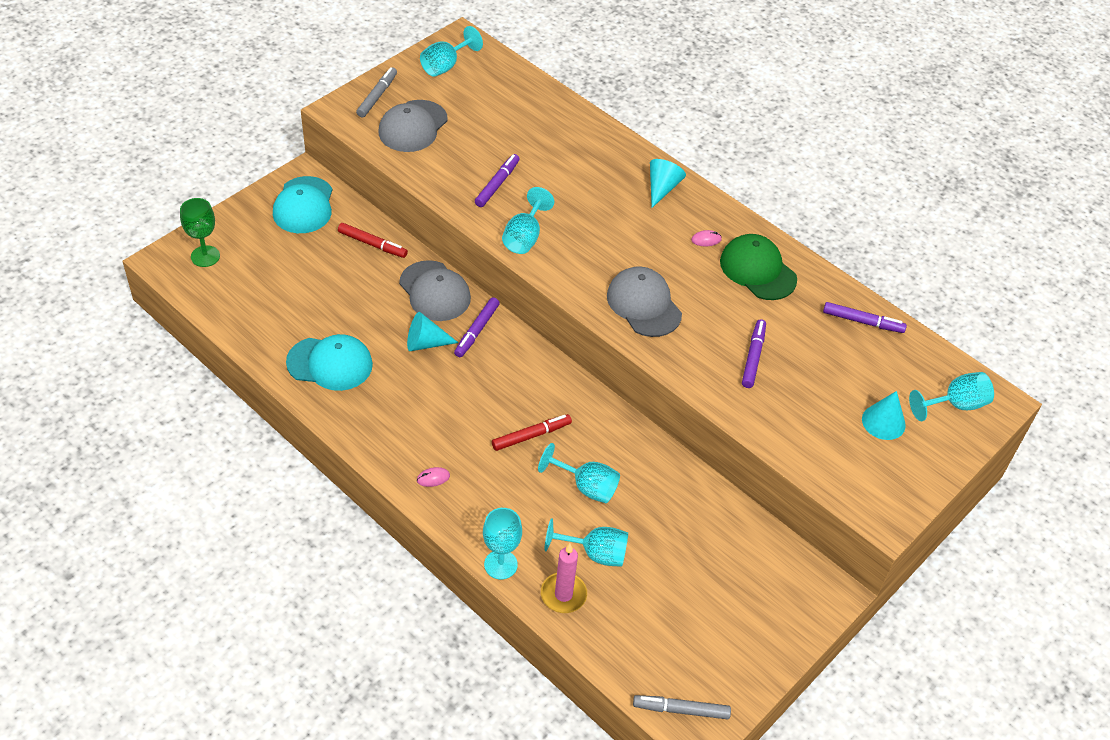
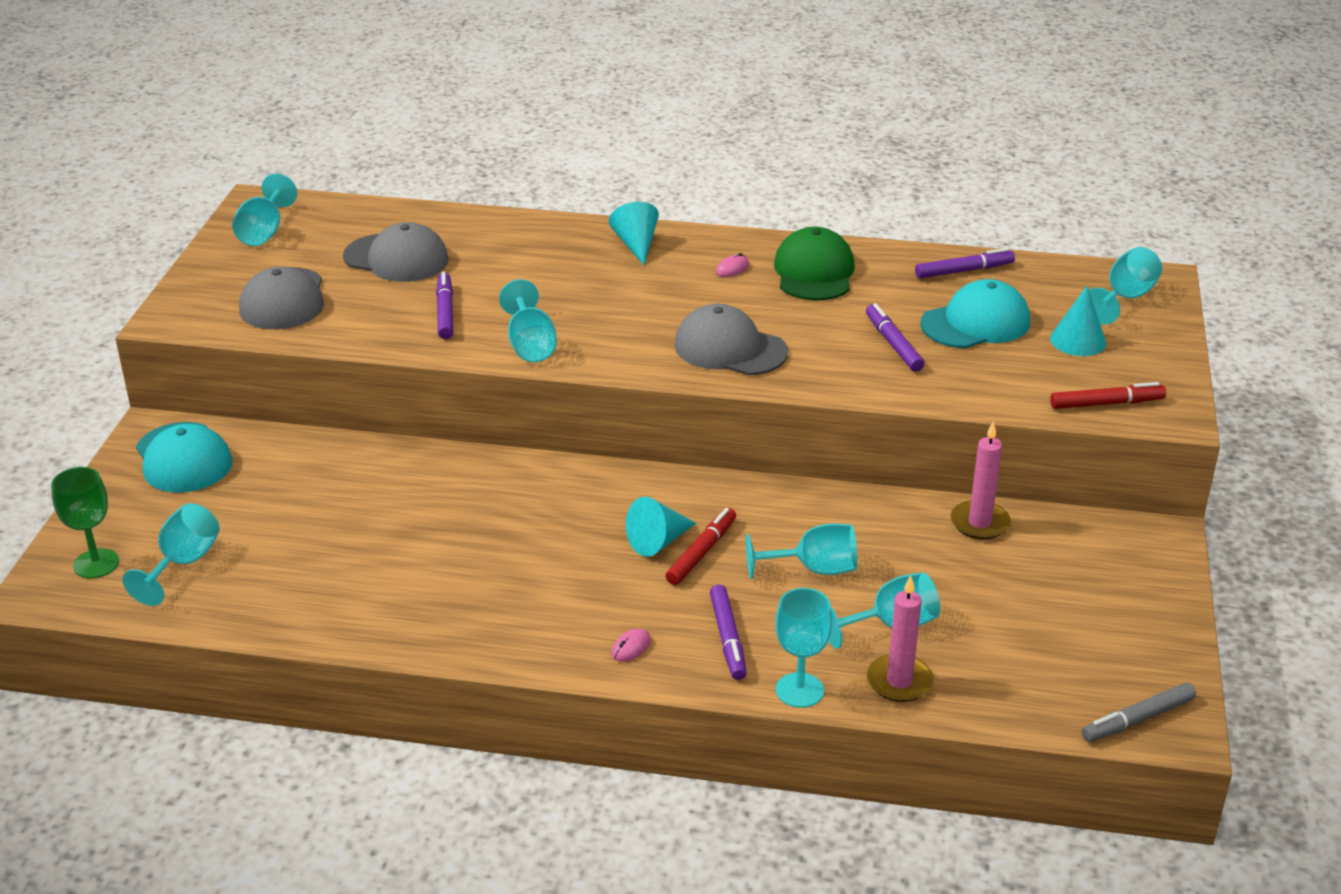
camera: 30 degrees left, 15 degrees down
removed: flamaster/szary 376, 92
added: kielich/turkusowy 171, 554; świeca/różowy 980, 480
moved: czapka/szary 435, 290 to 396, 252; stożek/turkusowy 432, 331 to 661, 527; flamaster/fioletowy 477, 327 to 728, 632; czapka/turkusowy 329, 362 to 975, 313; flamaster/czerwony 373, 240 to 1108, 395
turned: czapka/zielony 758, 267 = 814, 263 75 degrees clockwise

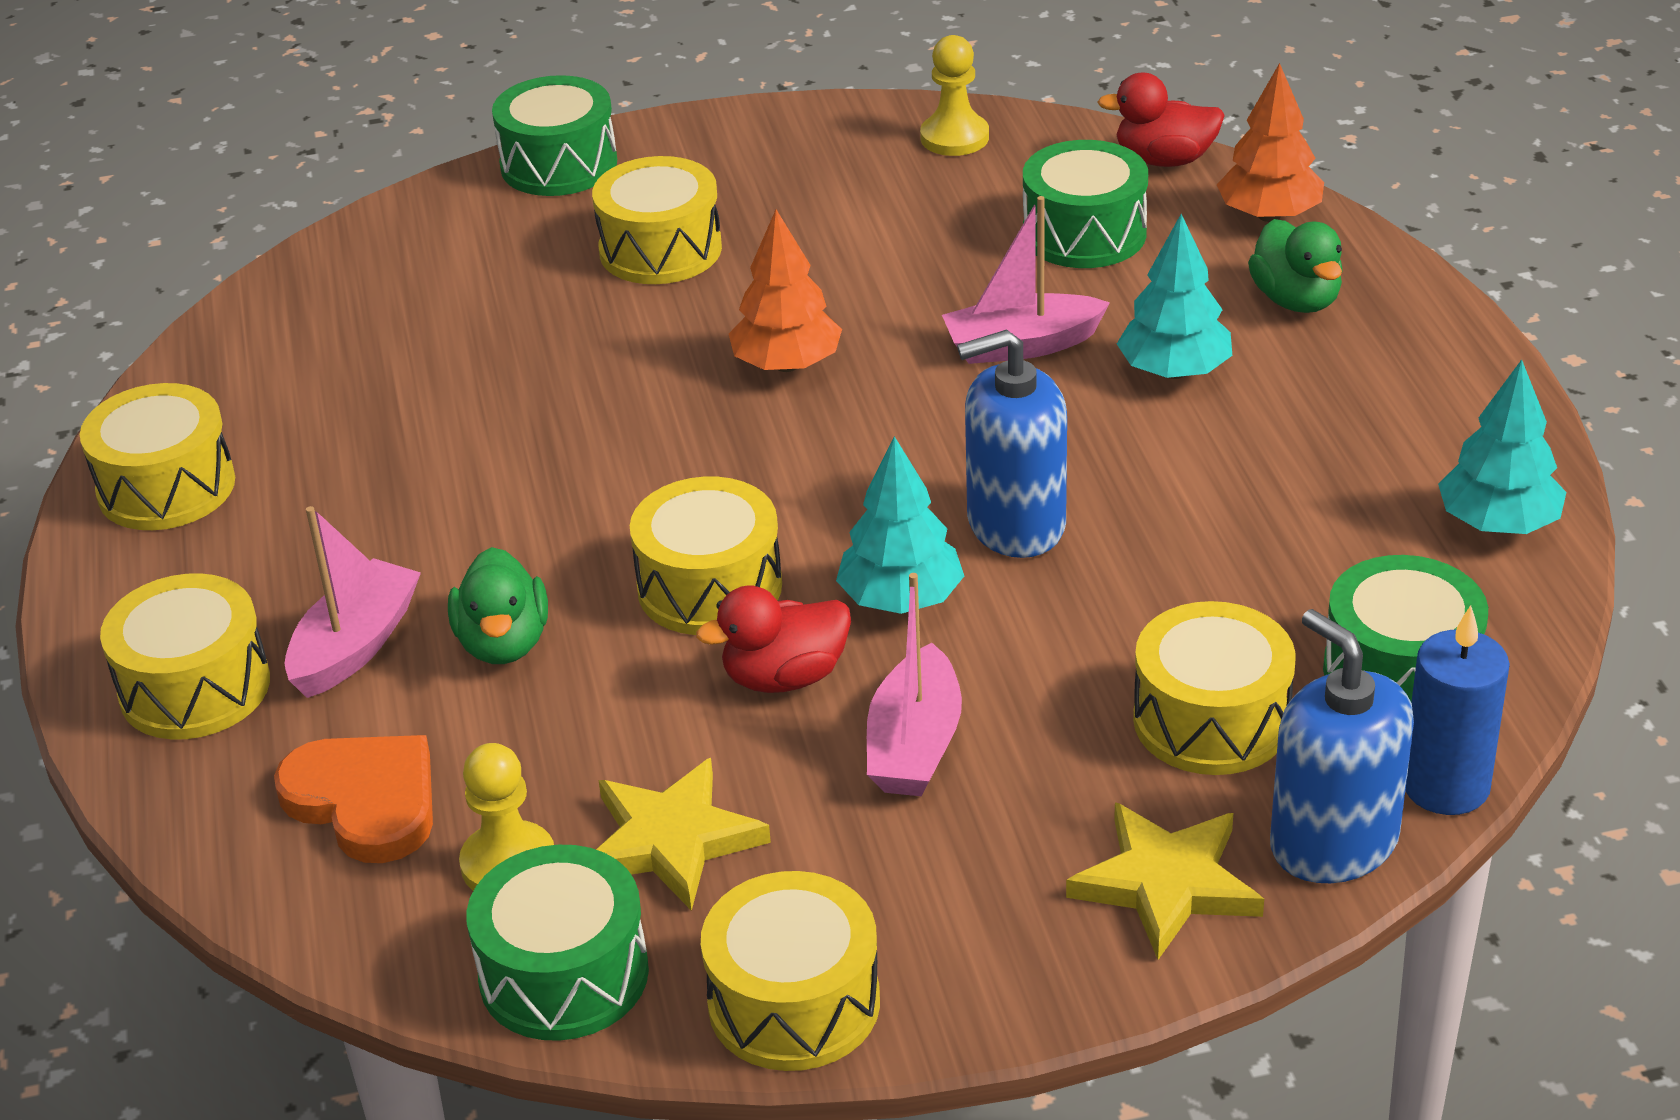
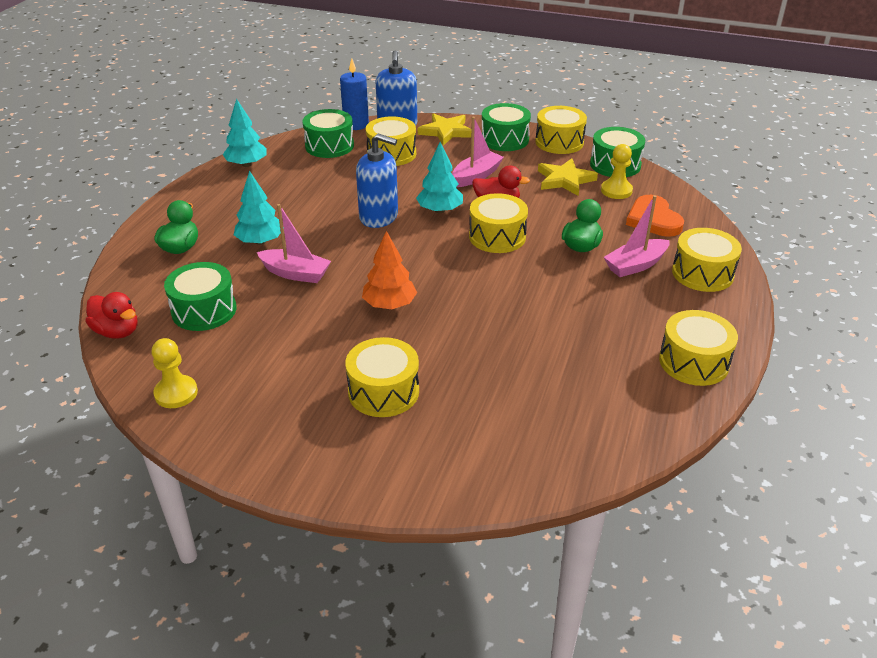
camera: 150 degrees left, 0 degrees up
removed: drzewko/pomarańczowy 1270, 142
moved: bęben/zielony 554, 135 to 506, 127

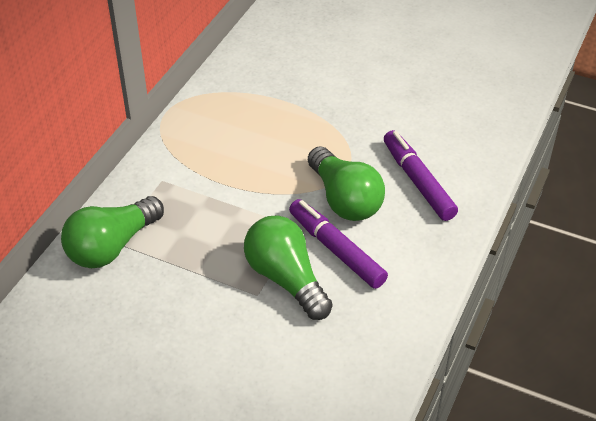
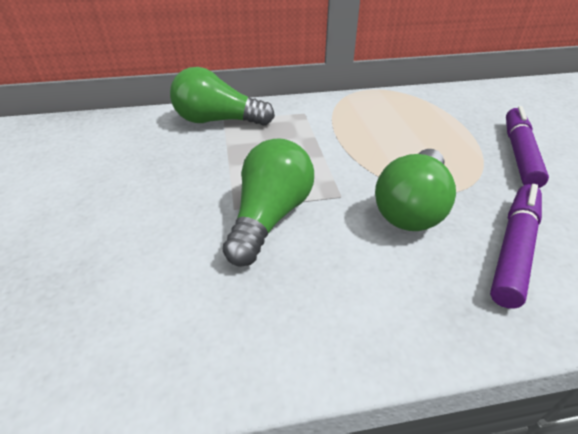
camera: 55 degrees right, 5 degrees down
moved: flamaster/fioletowy 338, 244 to 527, 147

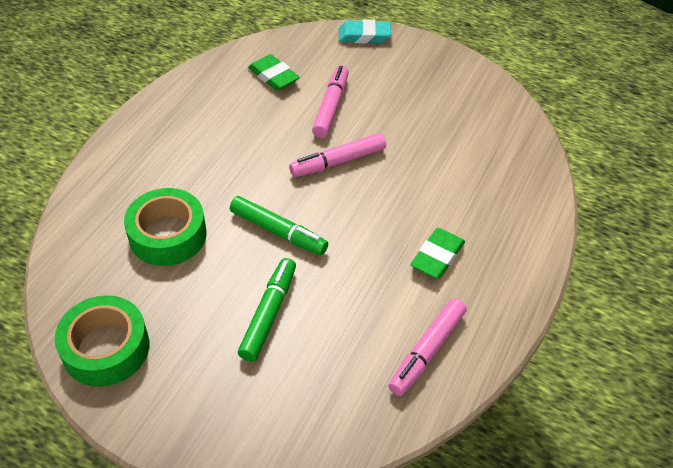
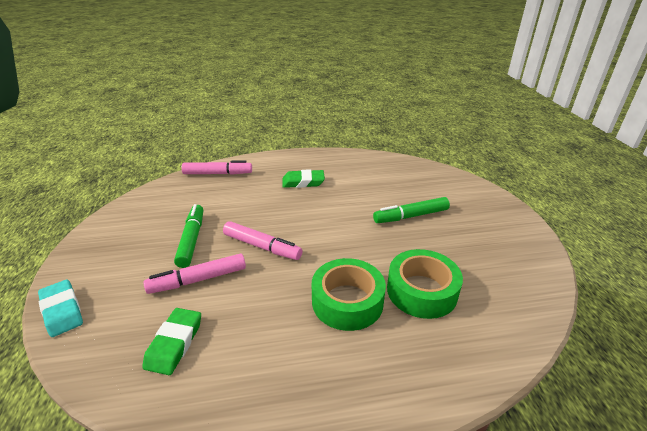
camera: 125 degrees left, 15 degrees down
moved: flamaster/zielony 279, 225 to 188, 236; flamaster/różowy 427, 347 to 216, 167; taśma klejąca/zielony 102, 341 to 349, 294

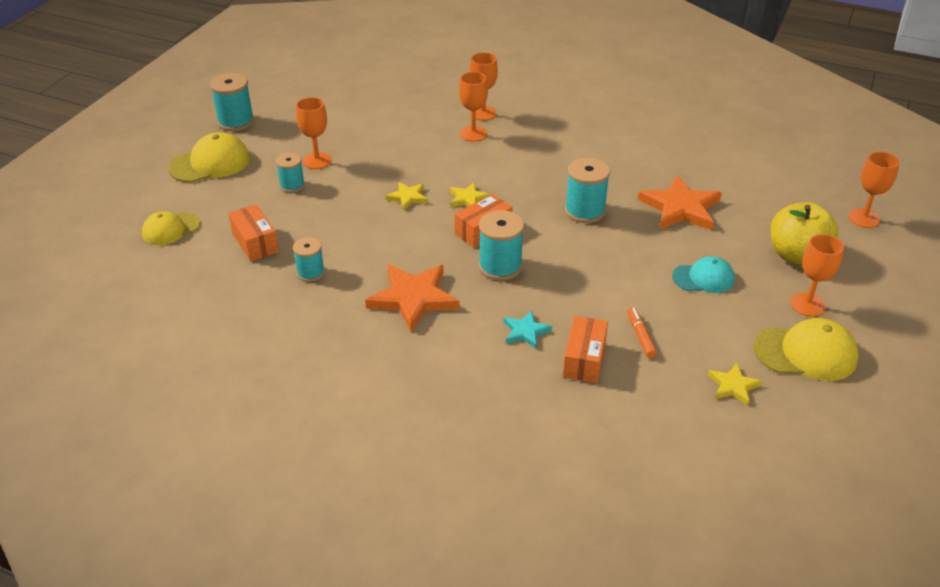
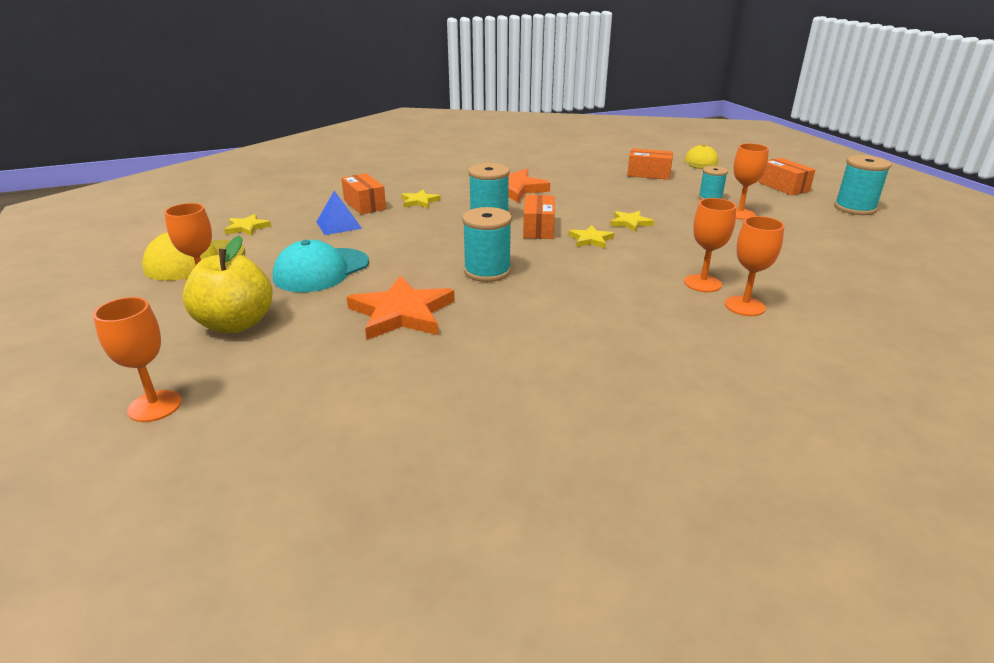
camera: 135 degrees right, 10 degrees down
removed: szpulka/turkusowy 309, 259
replaced: flamaster/pomarańczowy 642, 332 to piramida/niebieski 339, 213; czapka/żółty 209, 157 to pudełko/pomarańczowy 786, 176
recoloured: gwiazda/turkusowy 527, 329 to gwiazda/żółty 421, 199
resized: czapka/turkusowy 703, 274 = 321, 266 x1.51

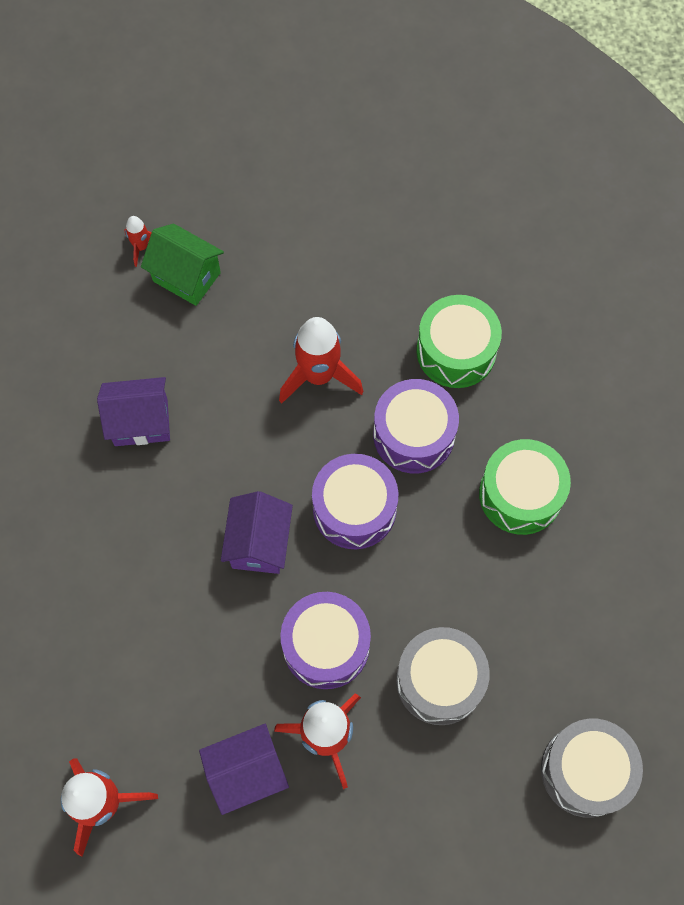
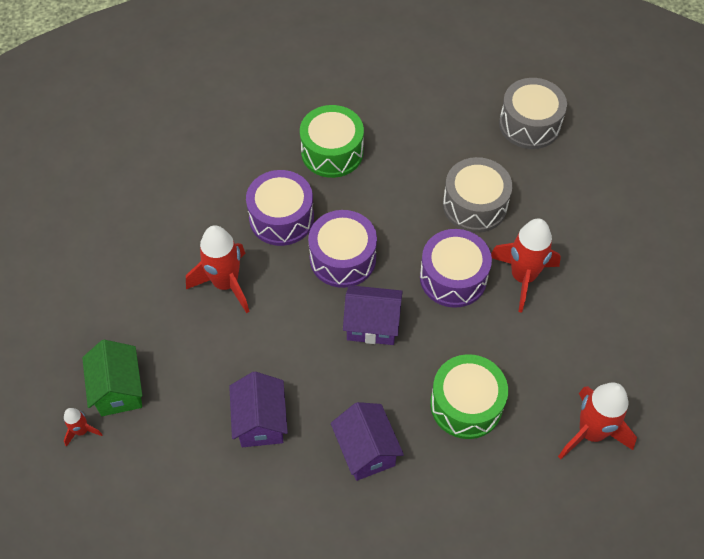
camera: 90 degrees left, 10 degrees down
moved: domek/fioletowy 244, 769 to 367, 441; bęben/zielony 459, 341 to 469, 396
turned: domek/zielony 182, 265 = 112, 378 45 degrees counterclockwise

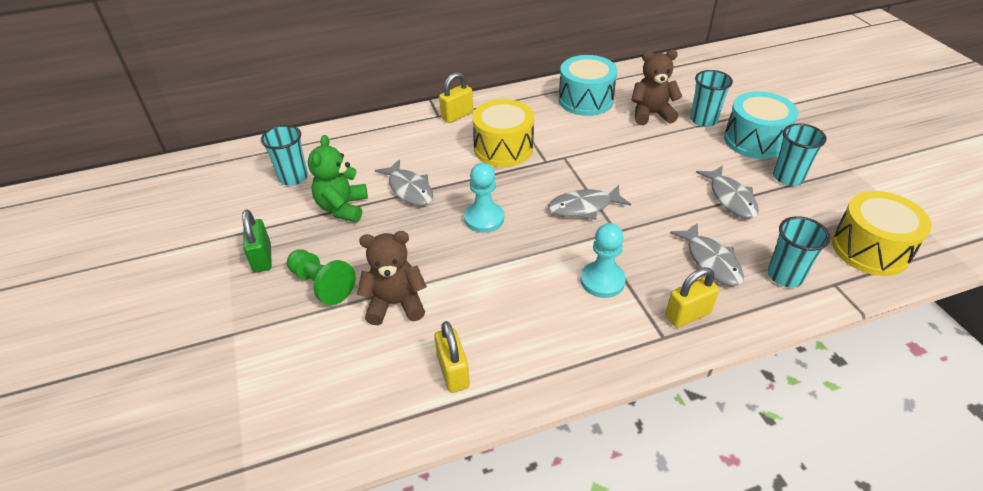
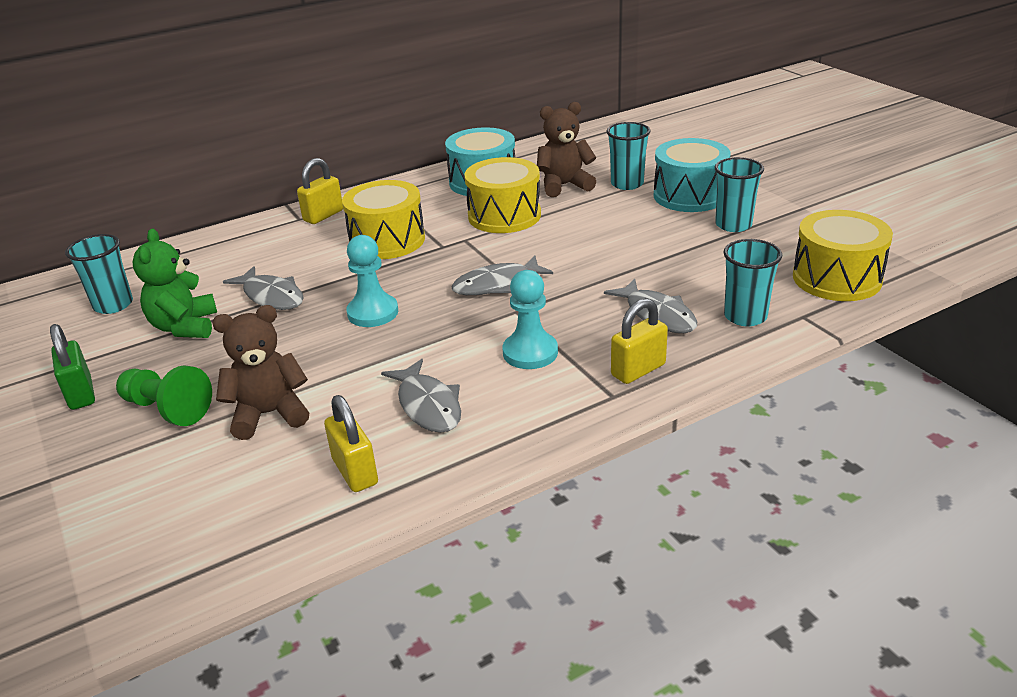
camera: 10 degrees left, 10 degrees down
added: bęben/żółty 502, 195
moved: ryba/szary 727, 191 to 421, 396

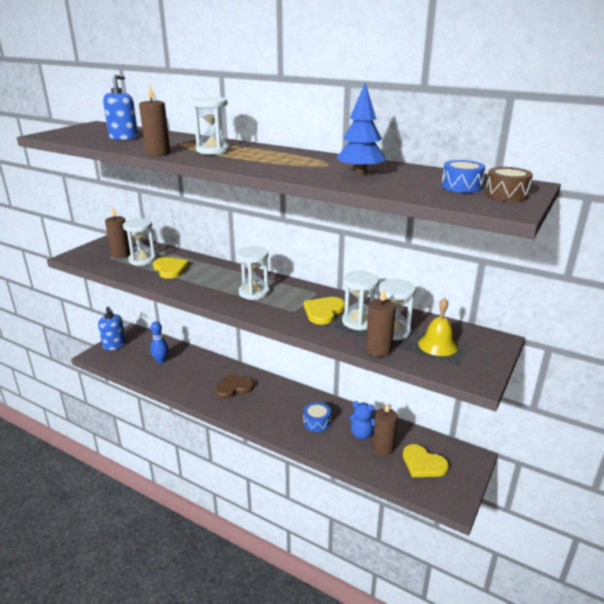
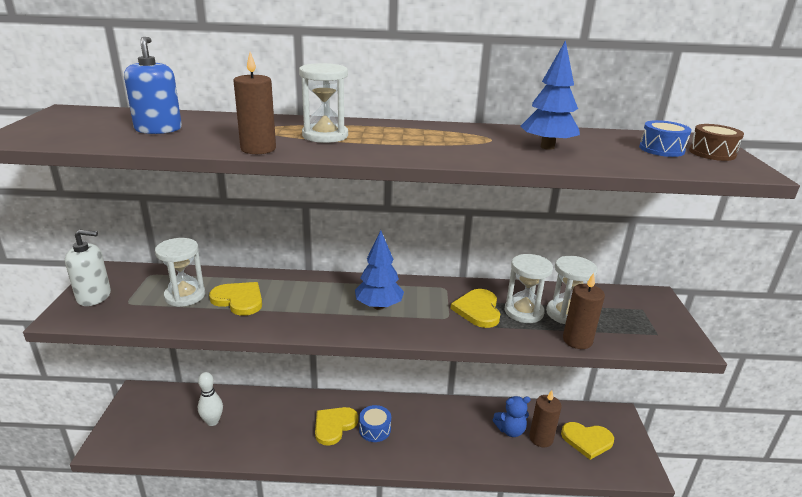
camera: 30 degrees left, 0 degrees up
removed: dozownik mydła/niebieski 112, 328; świeca/brązowy 118, 232; dzwonek/żółty 438, 327
added: dozownik mydła/biały 88, 268
moved: bęben/niebieski 317, 417 to 375, 423
replaced: klepsydra/biały 253, 273 to drzewko/niebieski 379, 270
recoloured: kręgiel/niebieski 159, 342 to kręgiel/biały 210, 399; serce/brązowy 234, 386 to serce/żółty 336, 426

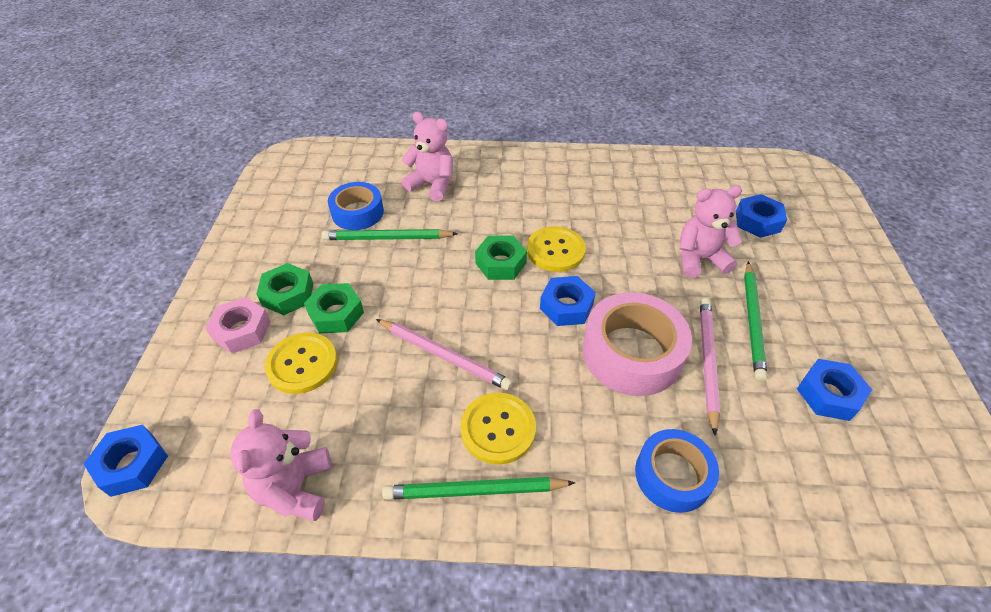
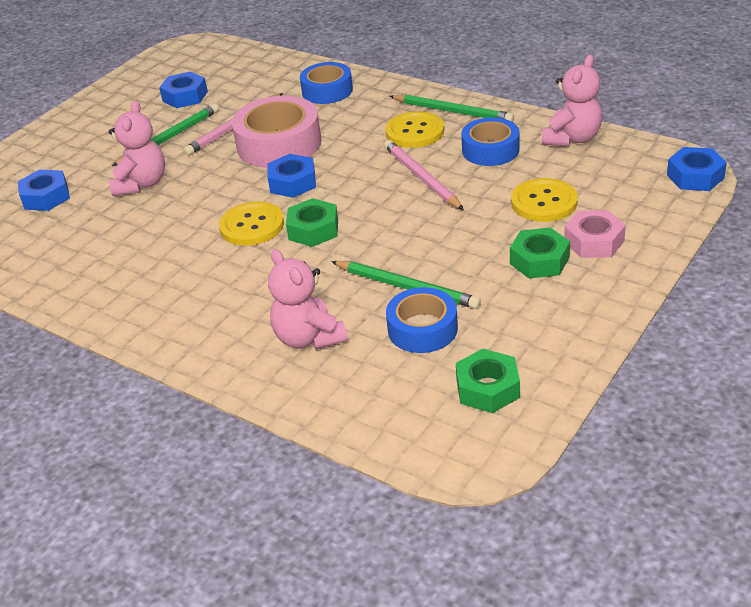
camera: 145 degrees left, 10 degrees down
added: taśma klejąca/niebieski 490, 141
moved: nakrętka/zielony 334, 308 to 488, 381
turned: miś/różowy 711, 231 = 137, 148 105 degrees counterclockwise

